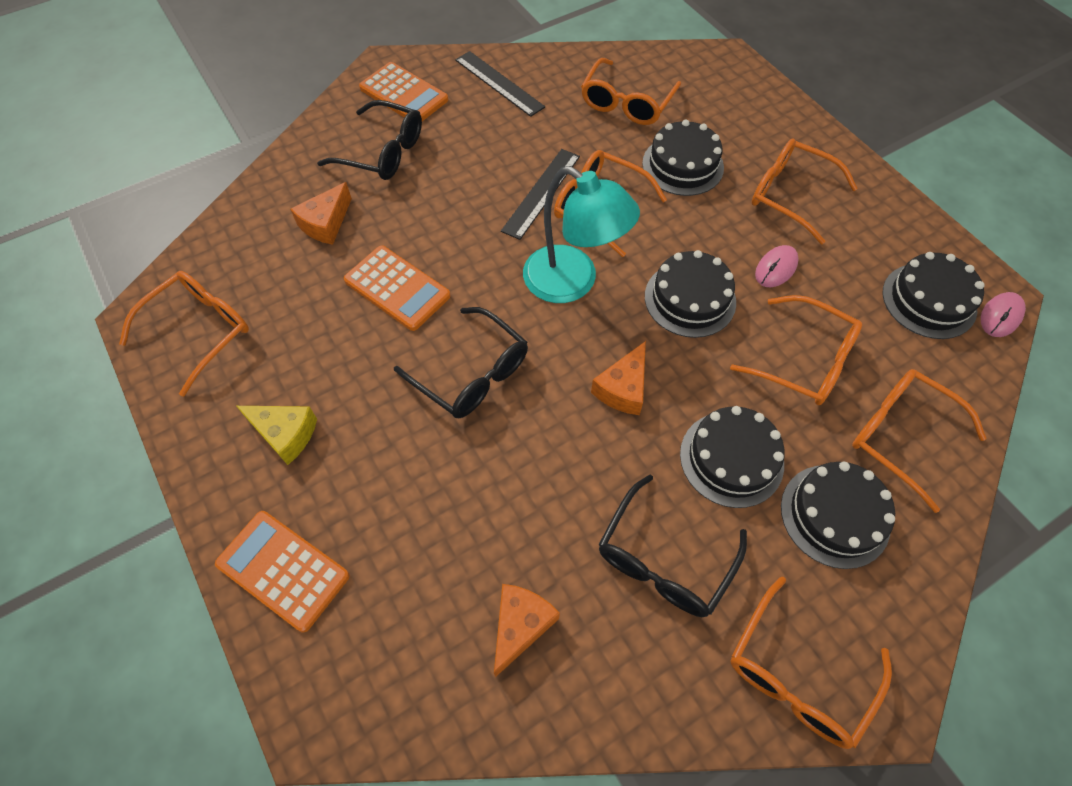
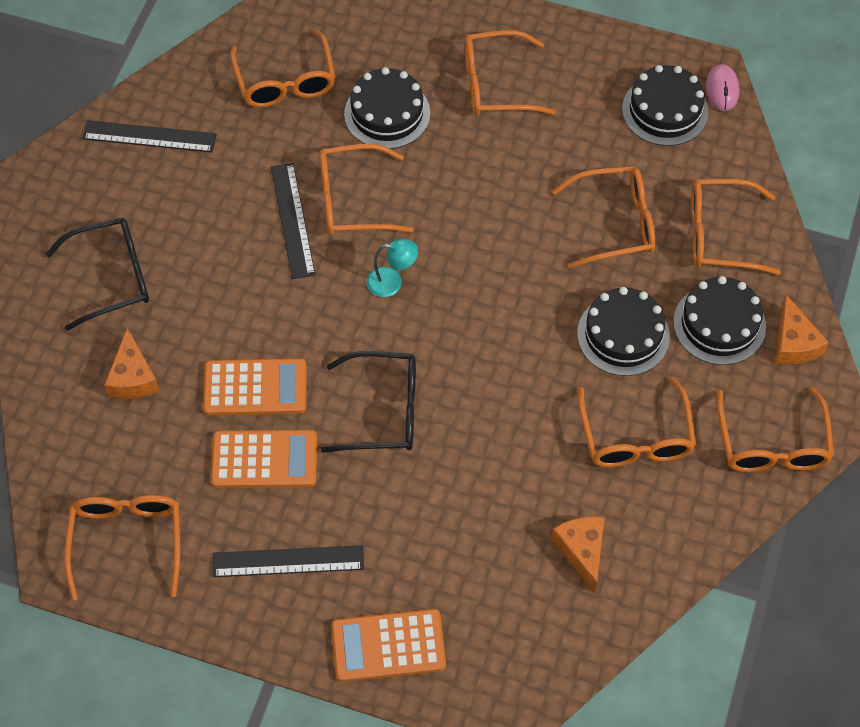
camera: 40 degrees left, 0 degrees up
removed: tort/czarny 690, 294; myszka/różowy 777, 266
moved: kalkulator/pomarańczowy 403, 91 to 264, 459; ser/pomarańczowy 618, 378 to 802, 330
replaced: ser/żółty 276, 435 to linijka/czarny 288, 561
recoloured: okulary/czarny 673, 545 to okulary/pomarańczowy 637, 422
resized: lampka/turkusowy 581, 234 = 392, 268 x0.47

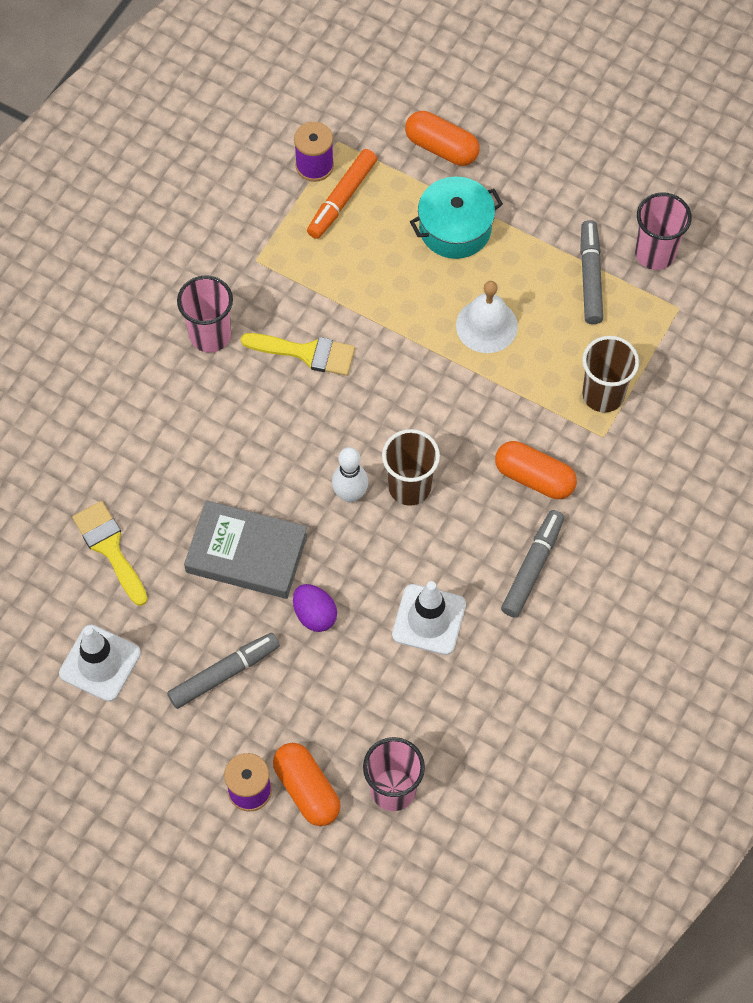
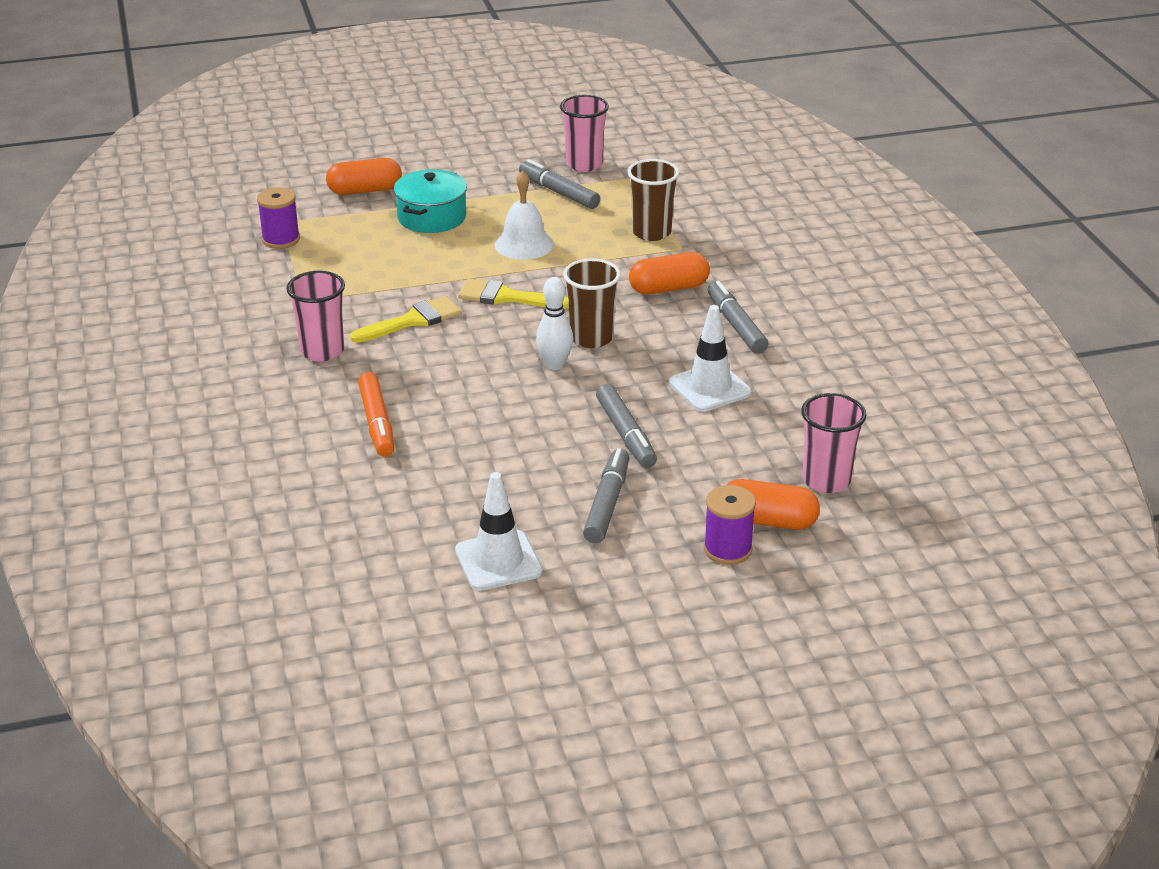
camera: 45 degrees left, 30 degrees down
removed: książka/szary 246, 549
moved: flamaster/pomarańczowy 342, 194 to 376, 414; pędzel/żółty 110, 553 to 513, 294
replaced: jajko/fioletowy 315, 608 to flamaster/szary 626, 426

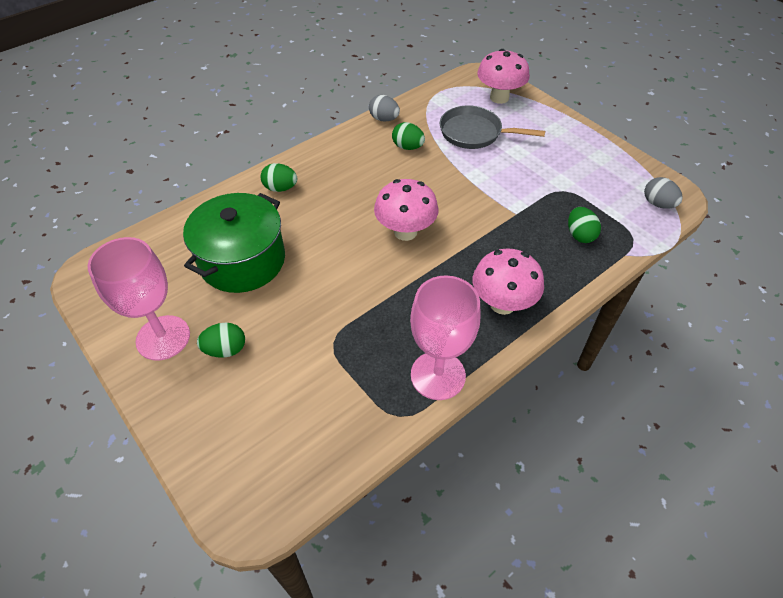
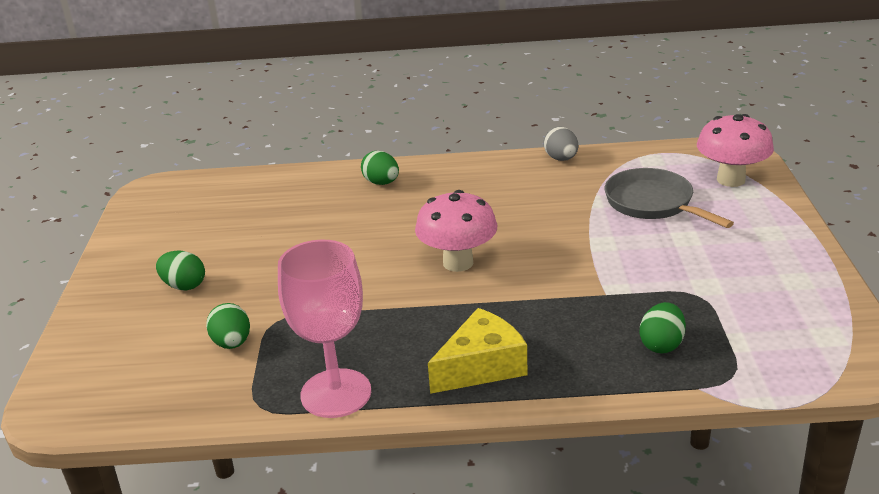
camera: 40 degrees right, 20 degrees down
removed: kielich/różowy 139, 299; garnek/zielony 234, 243; jajko/szary 663, 193
moved: jajko/zielony 408, 136 to 228, 326
replaced: grzyb/różowy 508, 281 to ser/żółty 478, 351

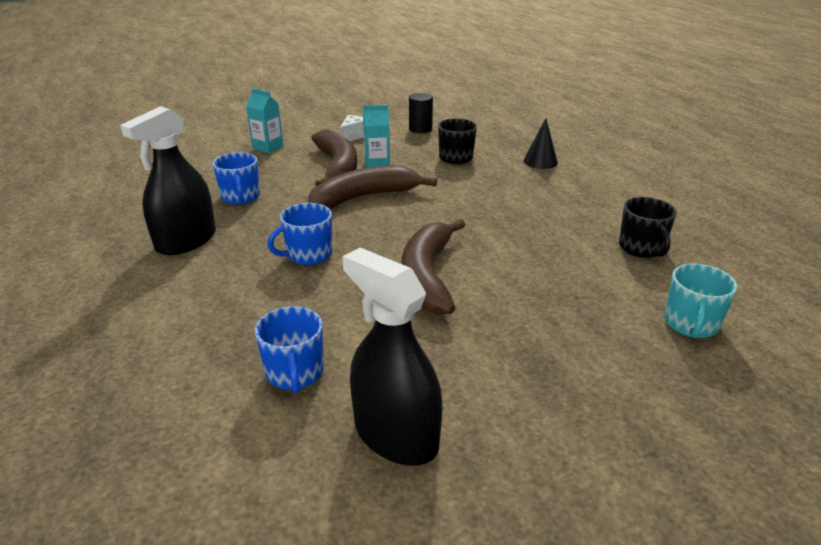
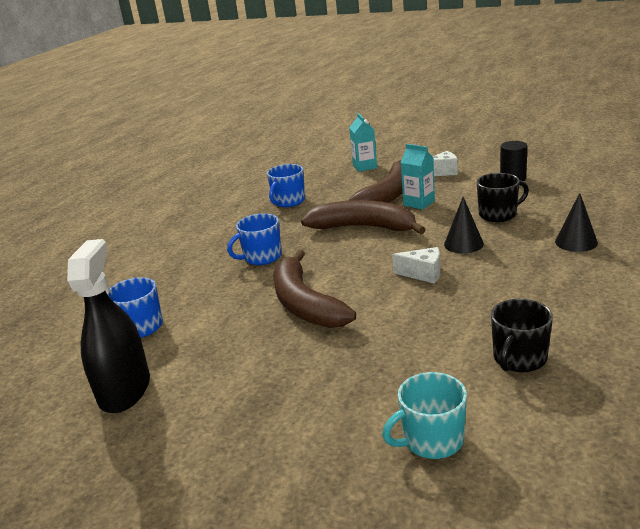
camera: 50 degrees right, 5 degrees down
removed: spryskiwacz/czarny 168, 180
added: ser/biały 416, 265; stożek/czarny 464, 225
turned: kubek/niebieski 299, 234 = 254, 239 45 degrees counterclockwise; banan/brązowy 433, 267 = 314, 289 75 degrees counterclockwise

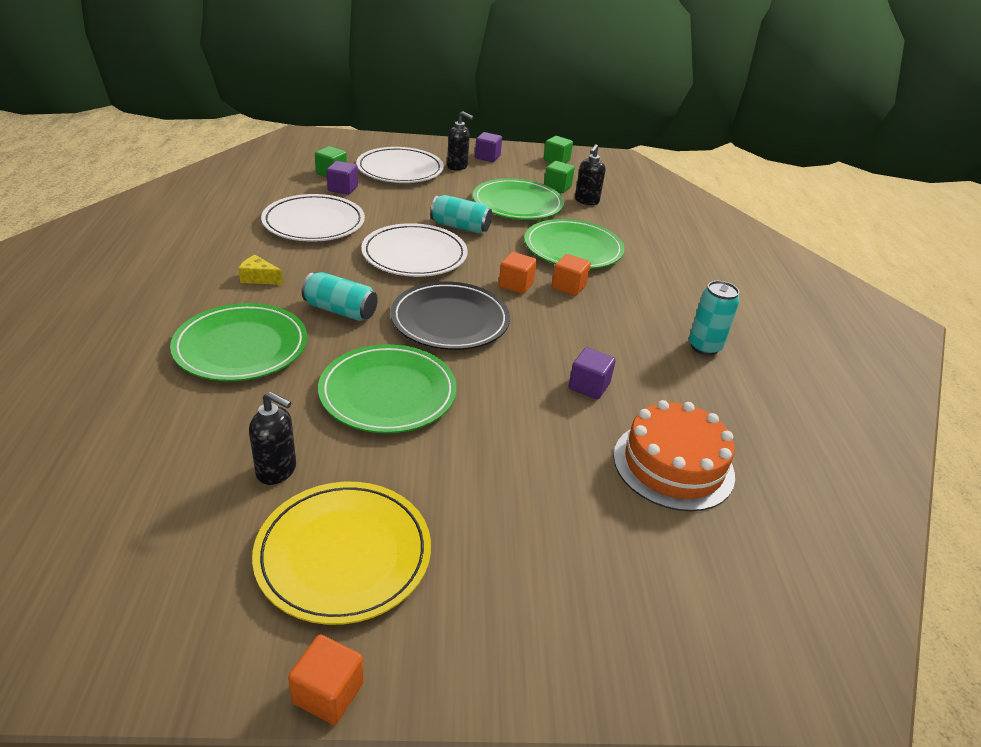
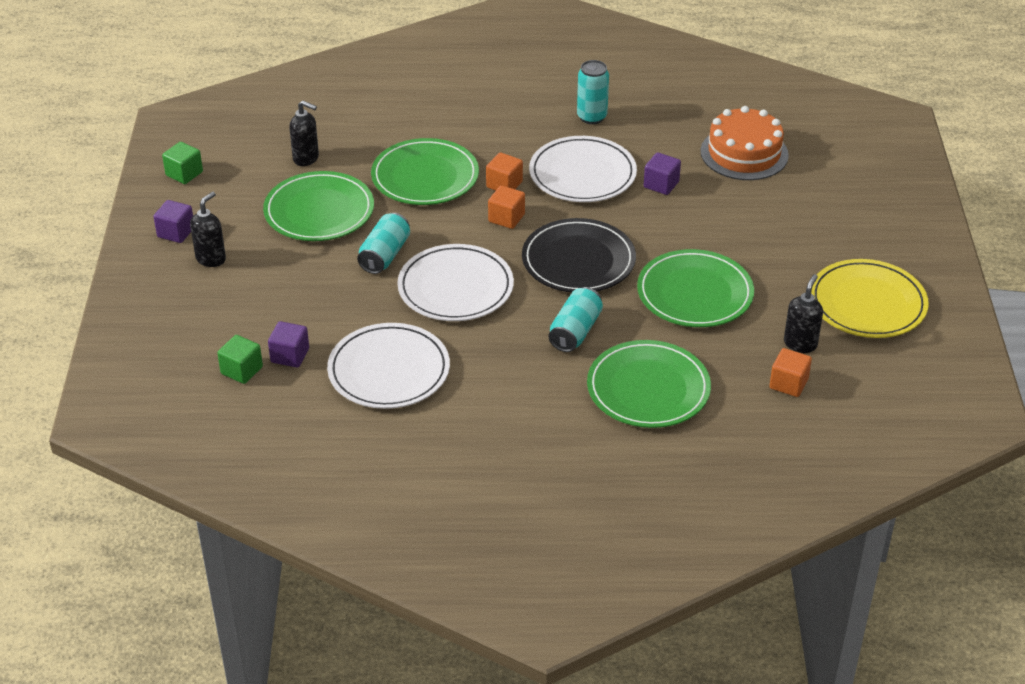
camera: 85 degrees left, 5 degrees up
removed: ser/żółty 260, 270; sześcian/zielony 559, 177
moved: talerz/biały 400, 165 to 583, 169; sześcian/pomarańczowy 326, 680 to 790, 372

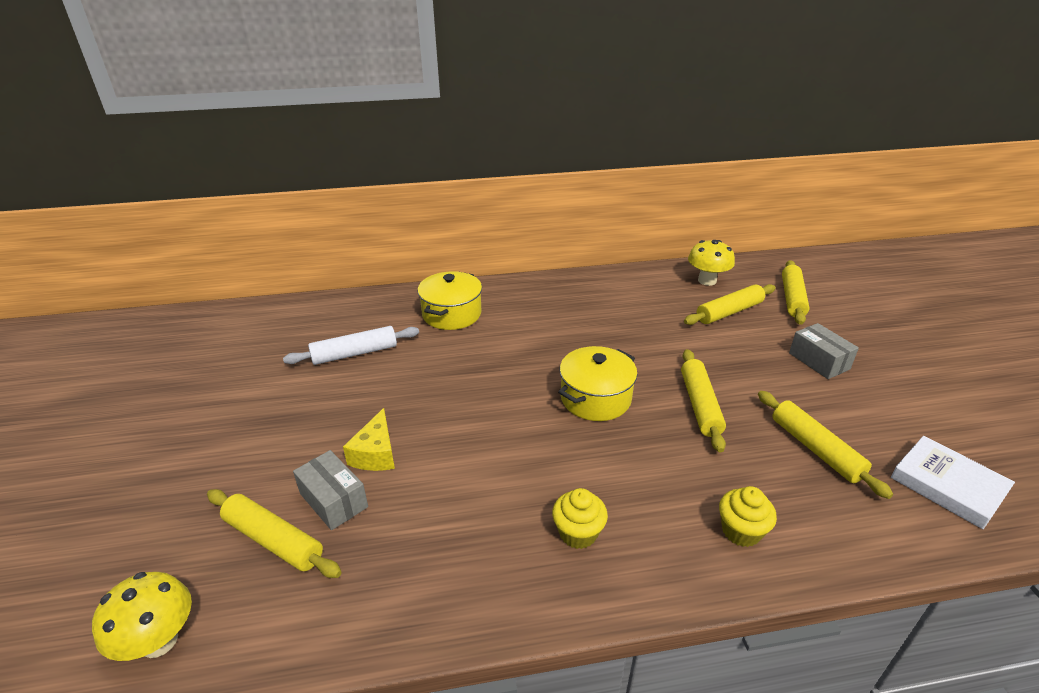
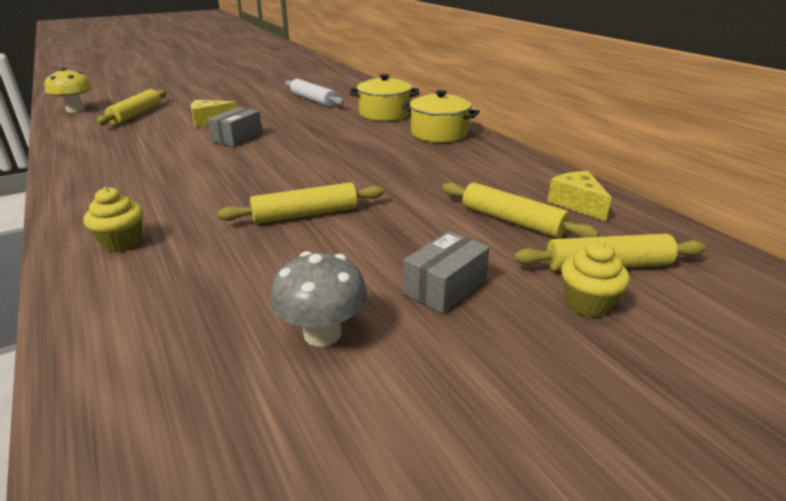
camera: 70 degrees right, 5 degrees down
removed: wałek do ciasta/żółty 825, 445; książka/biały 953, 482
added: grzyb/szary 319, 299
moved: pudełko/szary 330, 490 to 235, 127; garnek/żółty 597, 383 to 441, 116; muffinka/żółty 580, 518 to 595, 279
replaced: grzyb/żółty 711, 263 to ser/żółty 579, 196

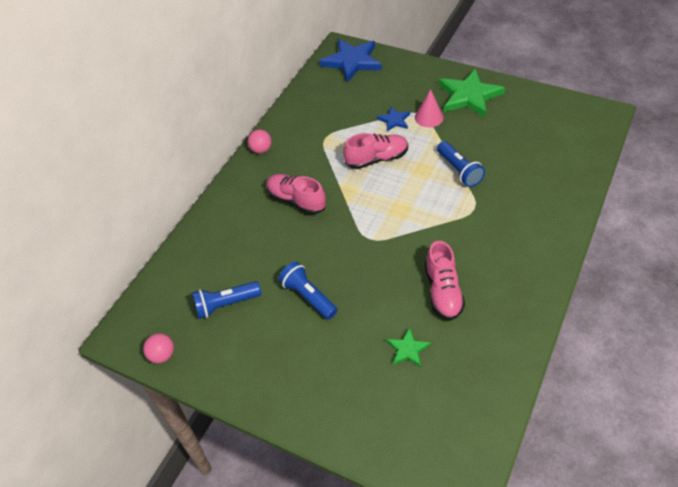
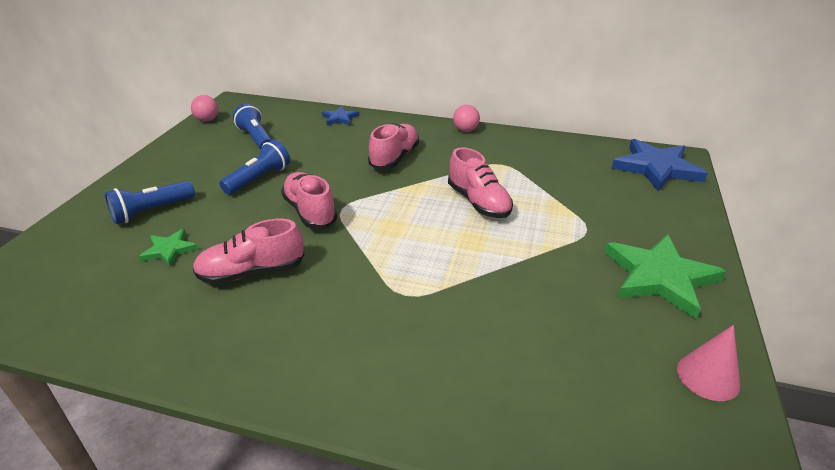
camera: 75 degrees right, 15 degrees down
added: but/różowy 309, 200
moved: latarka/niebieski 461, 164 to 150, 202; gwiazda/niebieski 393, 118 to 340, 115; stożek/różowy 429, 108 to 708, 363

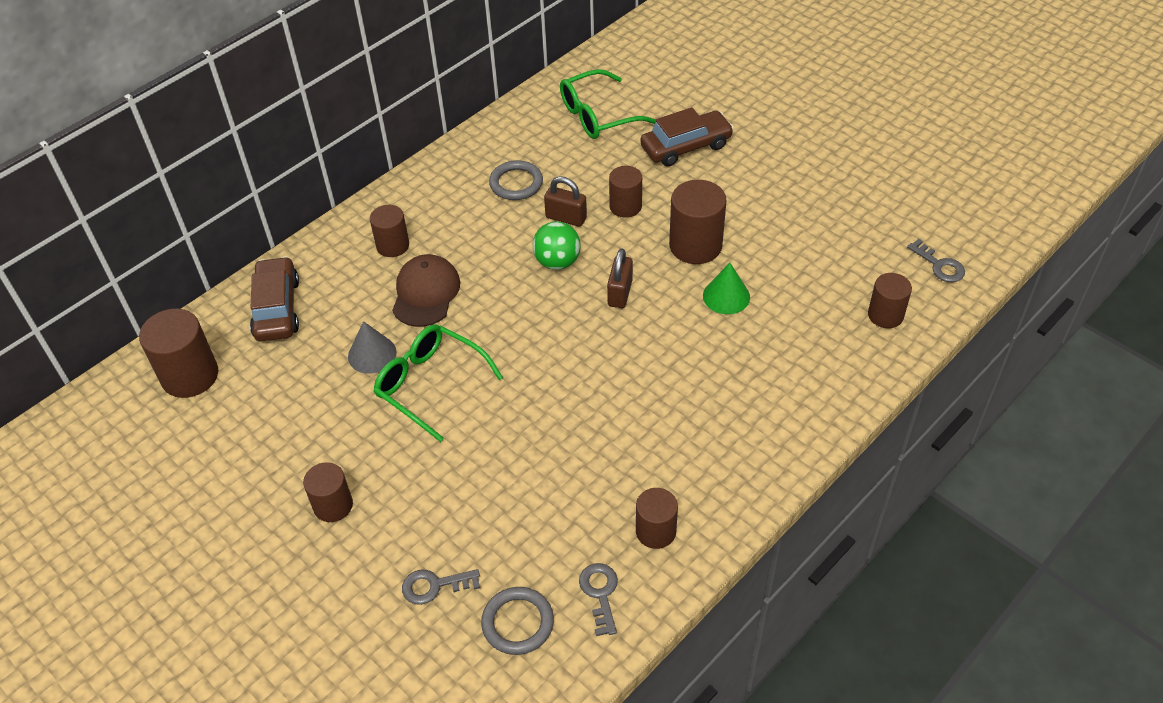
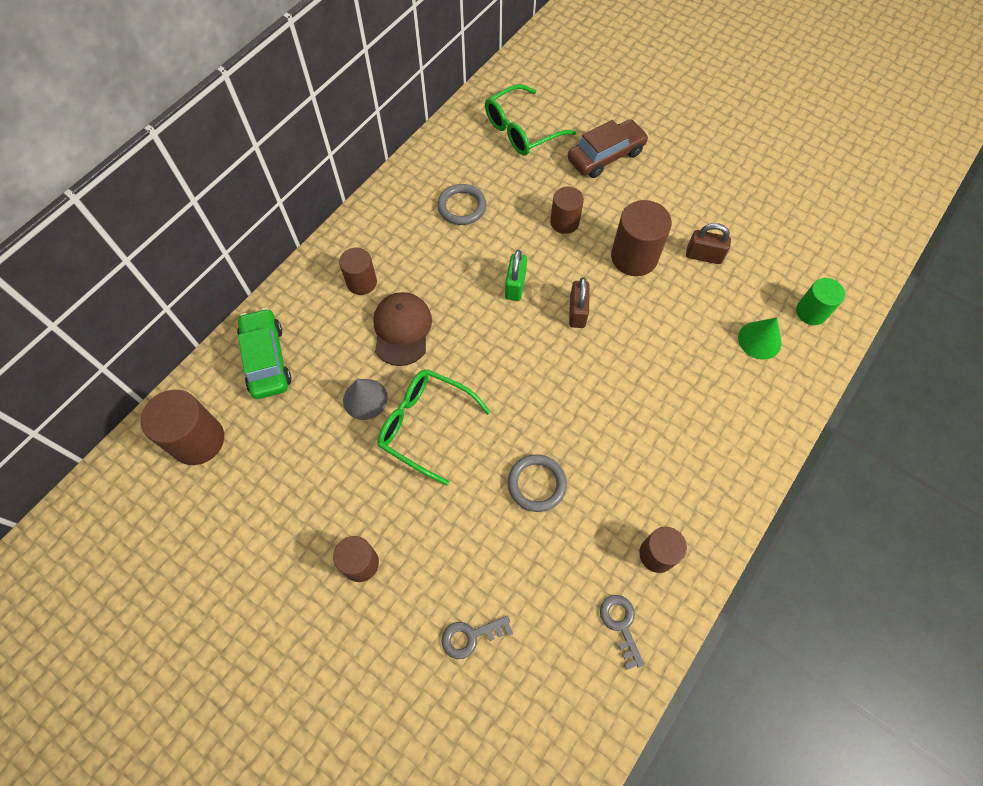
camera: 10 degrees left, 15 degrees up
removed: klucz/szary 936, 260
moved: pierścień/szary 517, 621 to 537, 483; kłódka/brązowy 565, 201 to 708, 243; stożek/zielony 726, 288 to 759, 338
replaced: piłka/zielony 557, 245 to kłódka/zielony 516, 275
recoloured: samochód/brązowy 274, 299 to samochód/zielony 264, 353; walec/brązowy 890, 300 to walec/zielony 820, 301

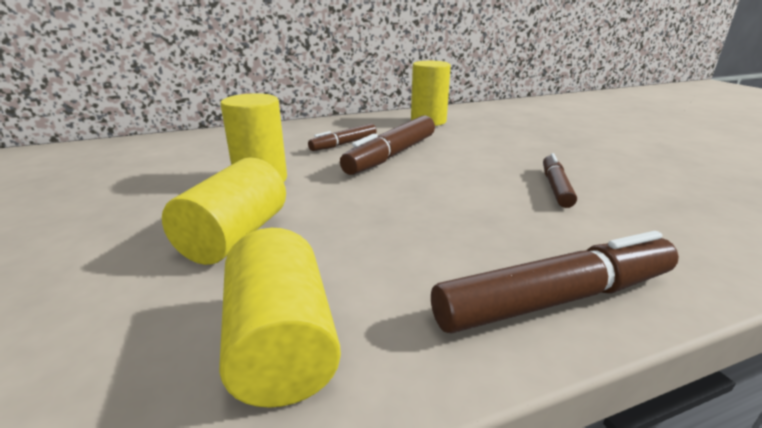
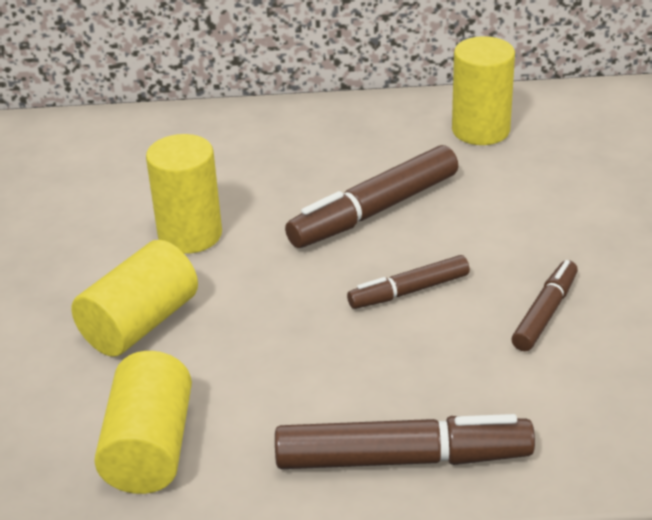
camera: 20 degrees right, 10 degrees up
moved: flamaster/brązowy 342, 137 to 408, 282

